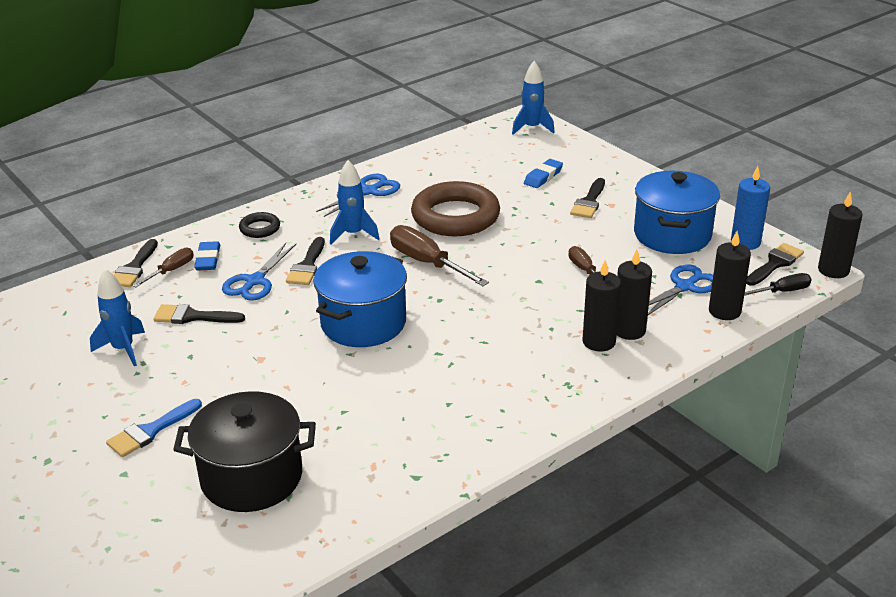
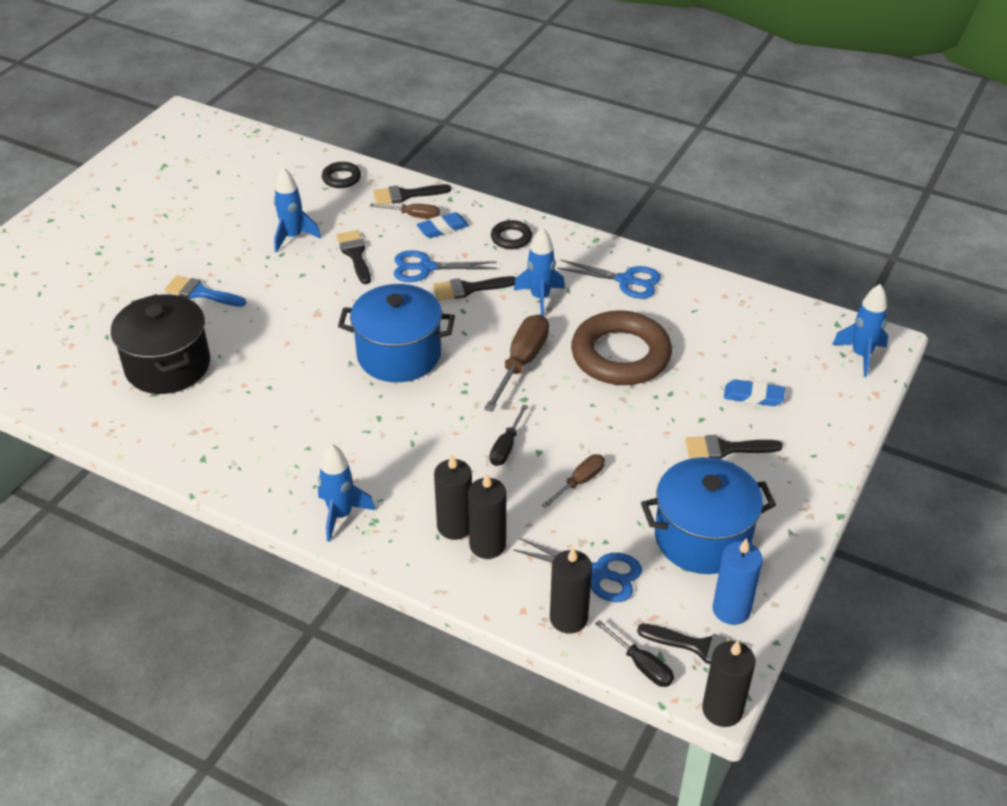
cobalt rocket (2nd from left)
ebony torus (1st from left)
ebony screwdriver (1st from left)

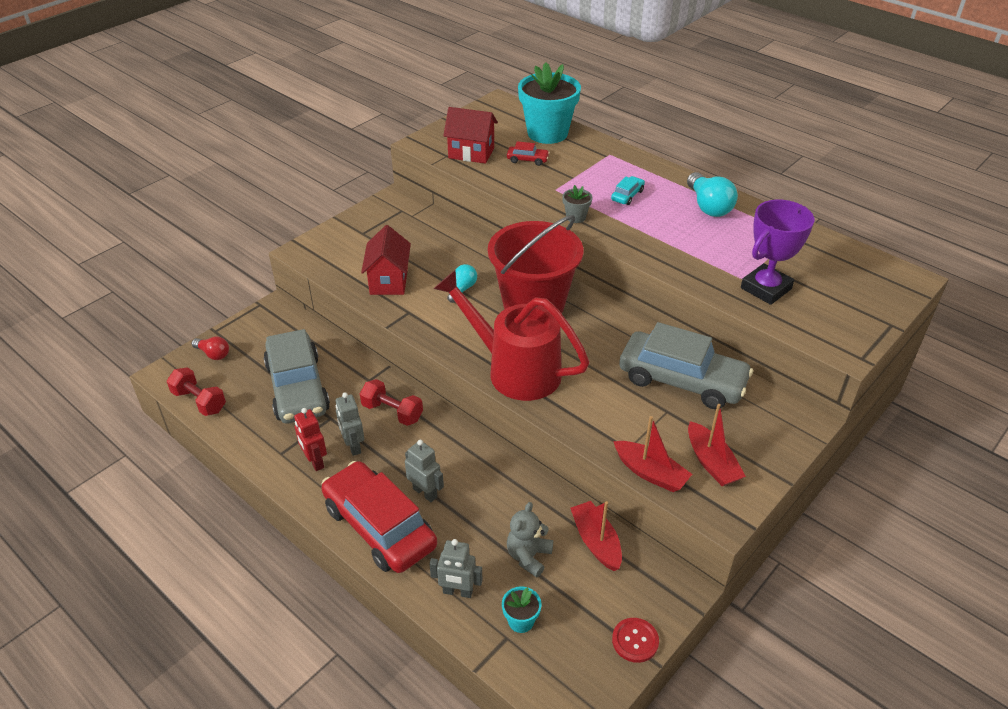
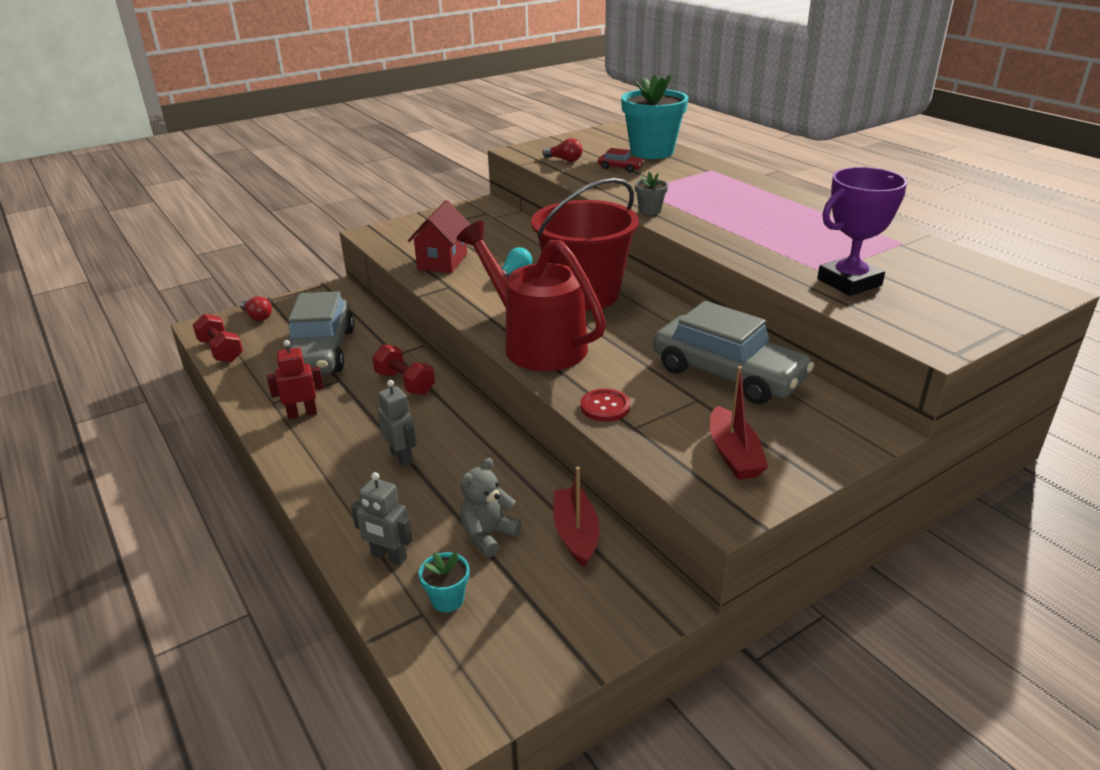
crimson robot
crimson toy car (1st from left in the first image)
grey robot (1st from left in the first image)
crimson bulb (2nd from left)
teal toy car
crimson button
crimson toy boat (2nd from left in the first image)
teal bulb (2nd from left in the first image)

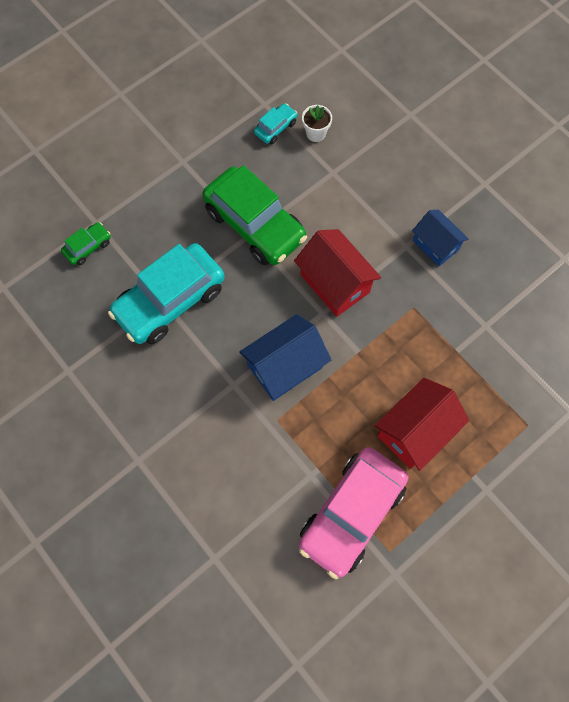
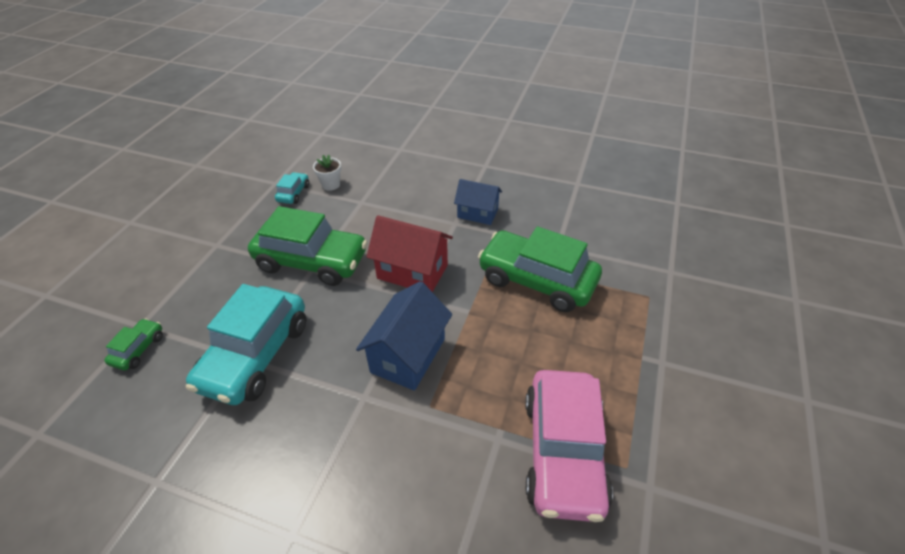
crimson house (2nd from left in the first image)
green toy car (3rd from left)

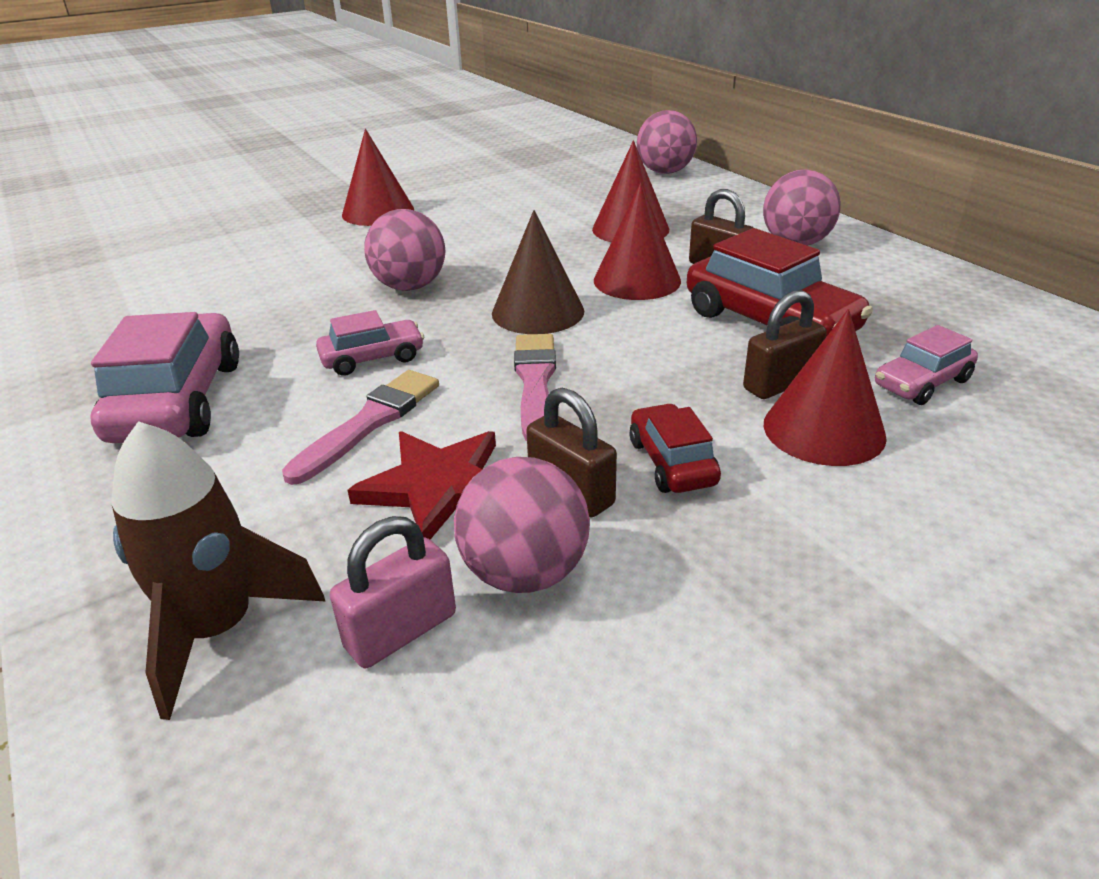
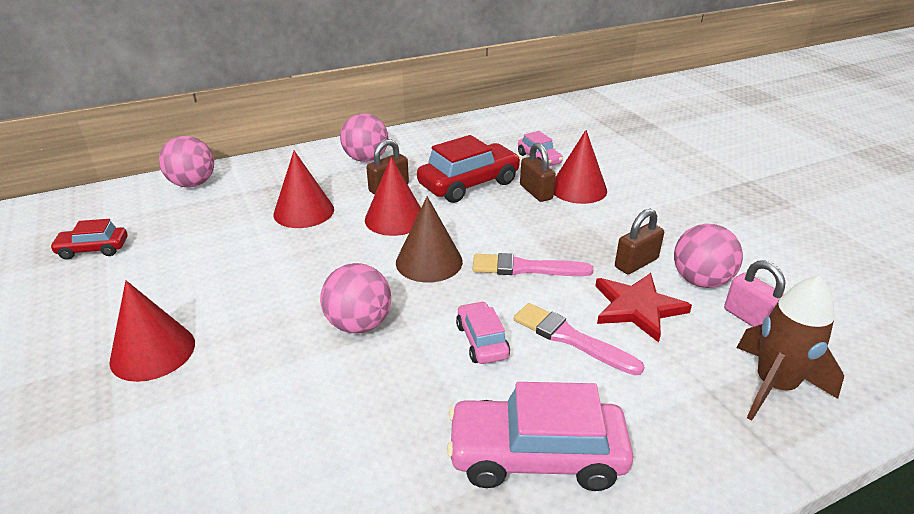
crimson toy car (1st from left)

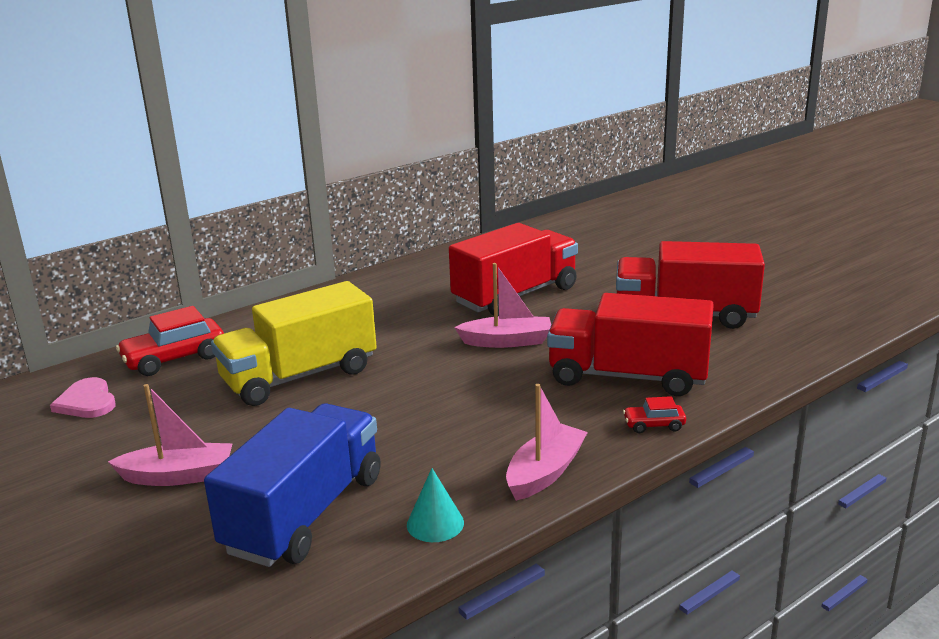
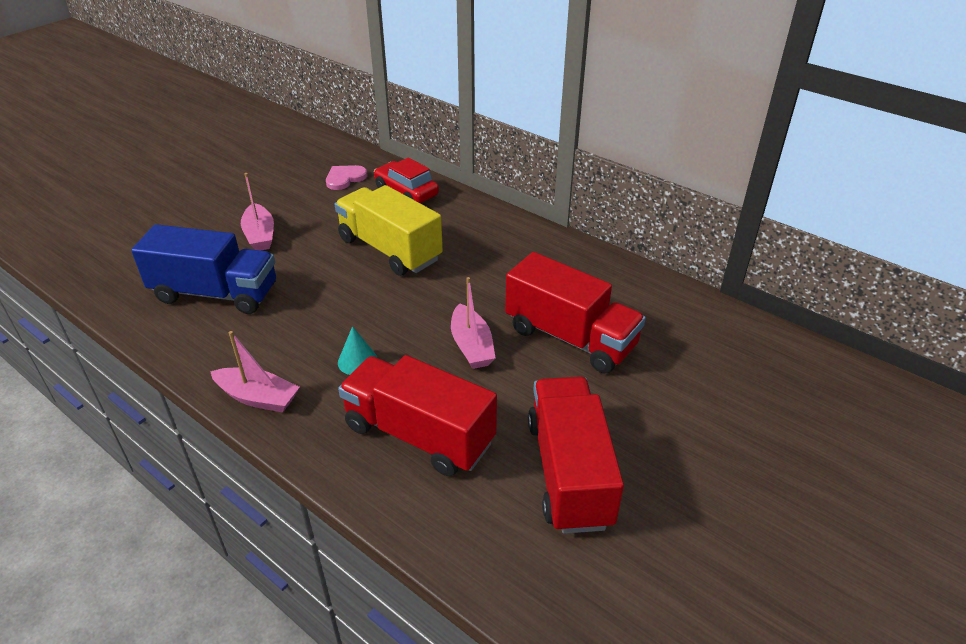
teal cone
crimson toy truck (1st from left)
crimson toy car (2nd from left in the first image)

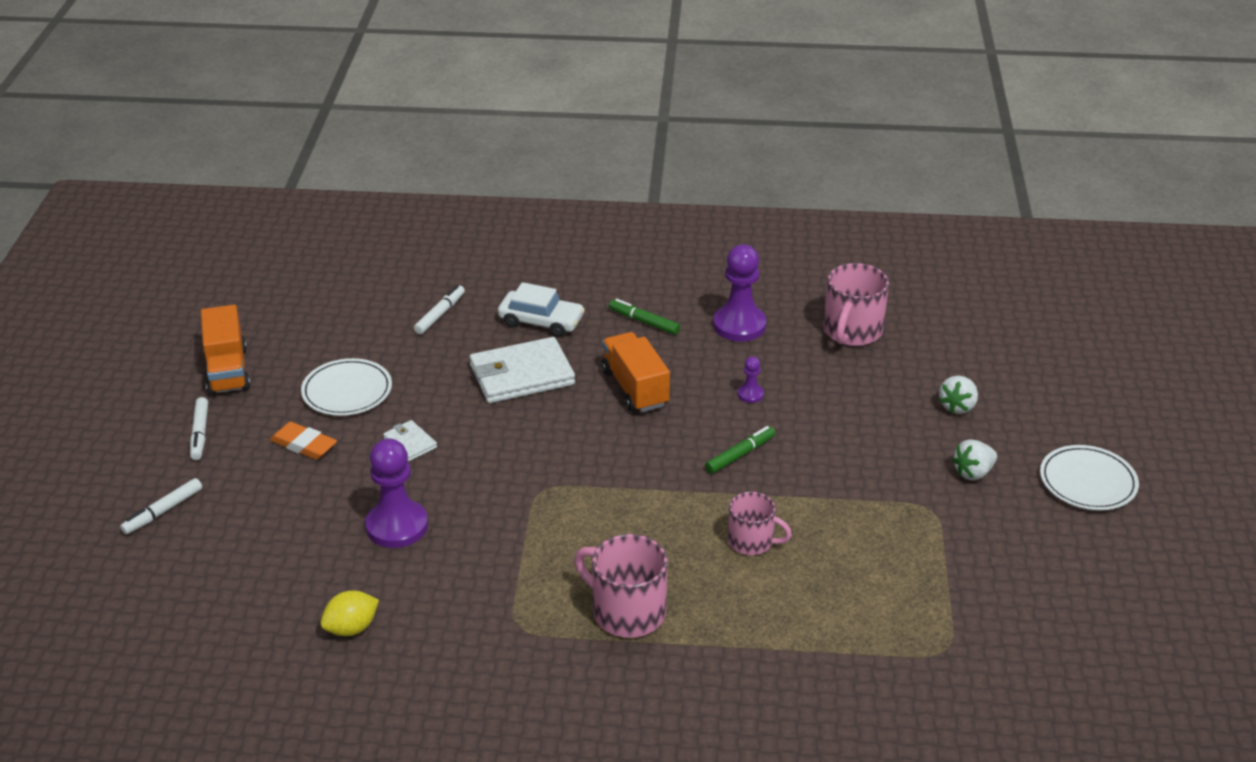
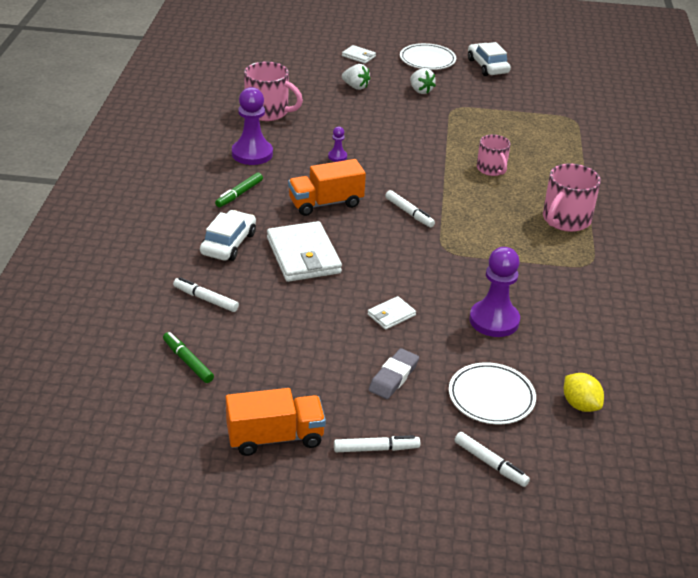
grey gum eraser
white dinner plate (2nd from left)
yellow toy lemon
green marker (1st from left)
rose-pink coffee mug (2nd from left)
white card wallet (2nd from left)
white marker (3rd from left)
white toy car (2nd from left)

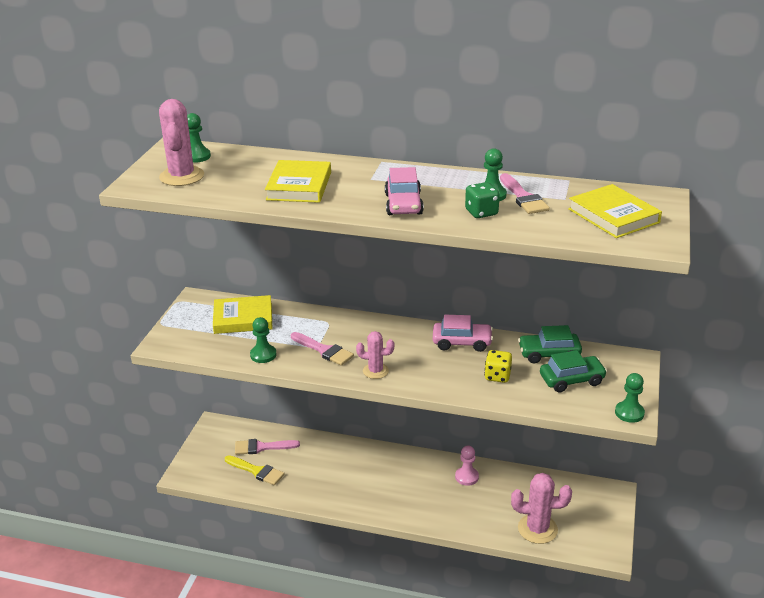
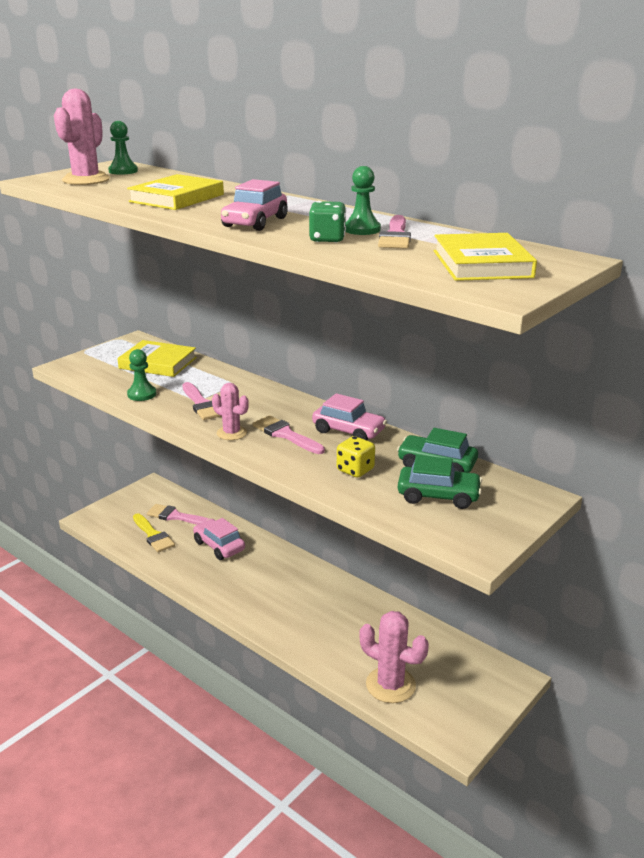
rose-pink chess pawn
green chess pawn (4th from left in the first image)
rose-pink toy car (1st from left)
rose-pink paint brush (3rd from left)

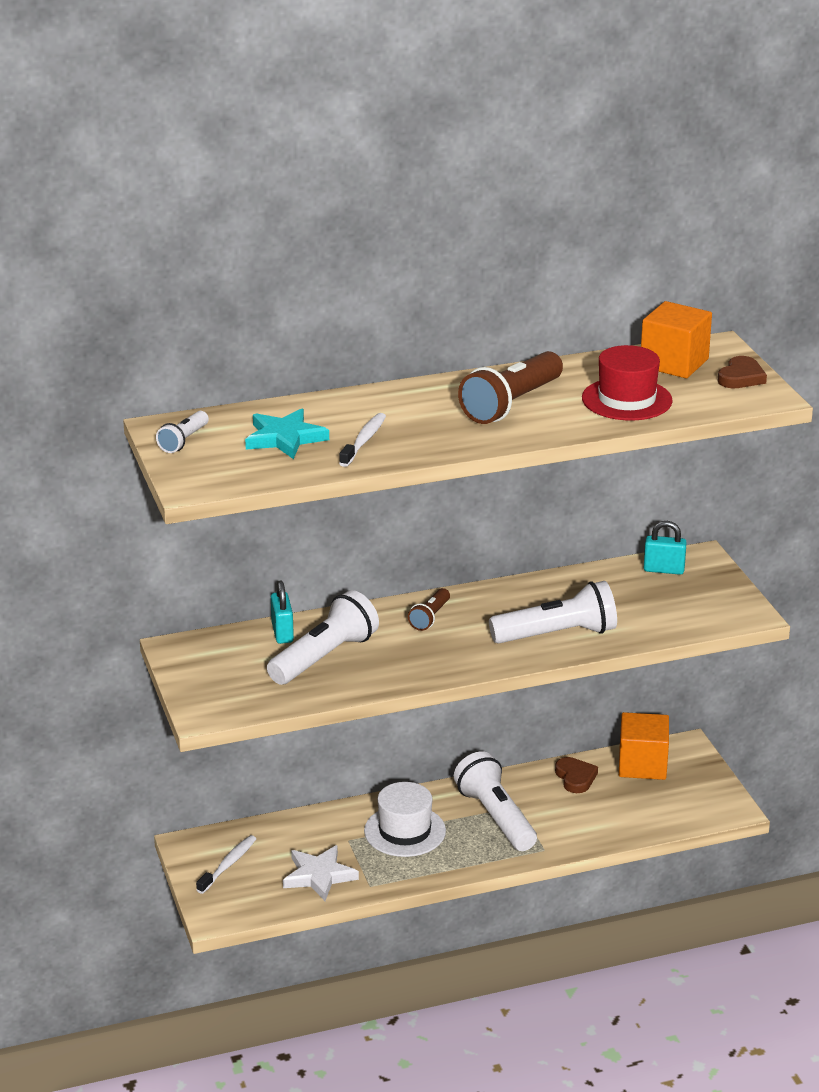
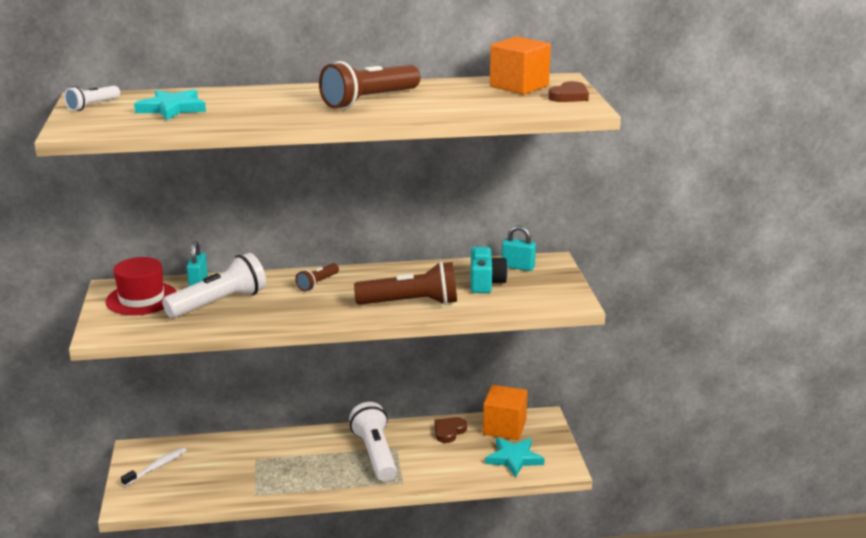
white star shape
white tooth brush (2nd from left in the first image)
white tall hat
brown torch (3rd from left)
brown heart shape (1st from left)
crimson tall hat
teal camera
teal star shape (2nd from left)

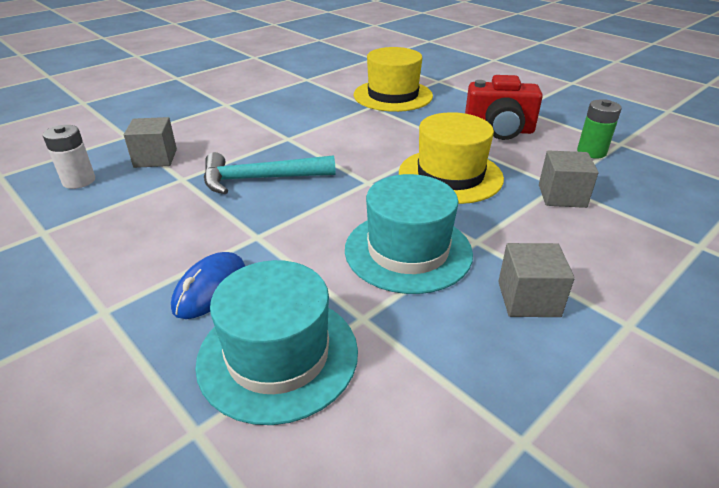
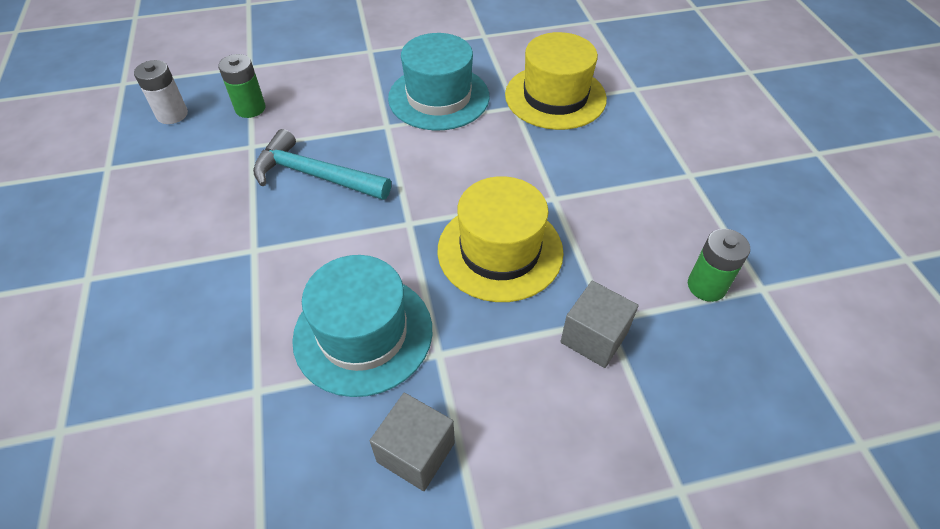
green power cell (1st from left)
cobalt mouse
teal tall hat (2nd from left)
crimson camera

